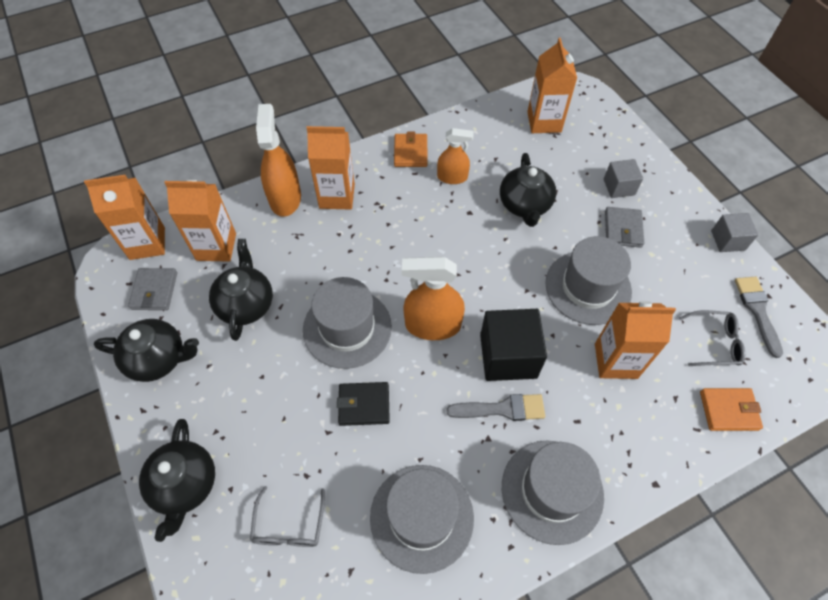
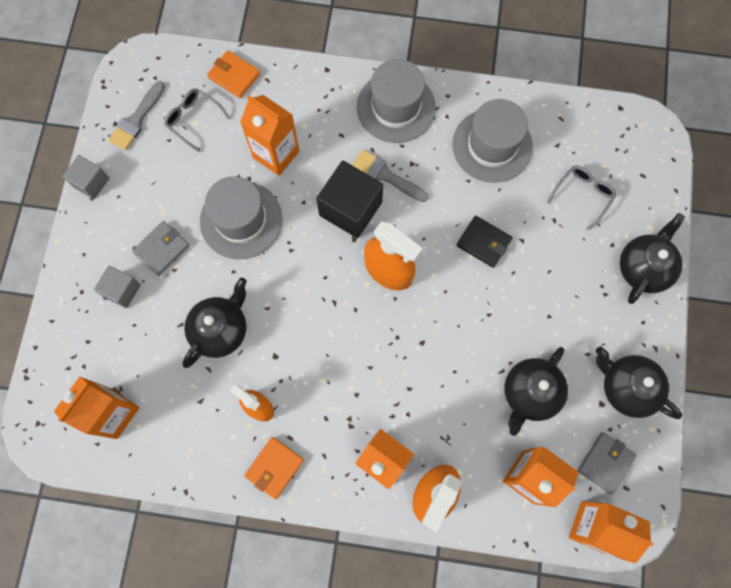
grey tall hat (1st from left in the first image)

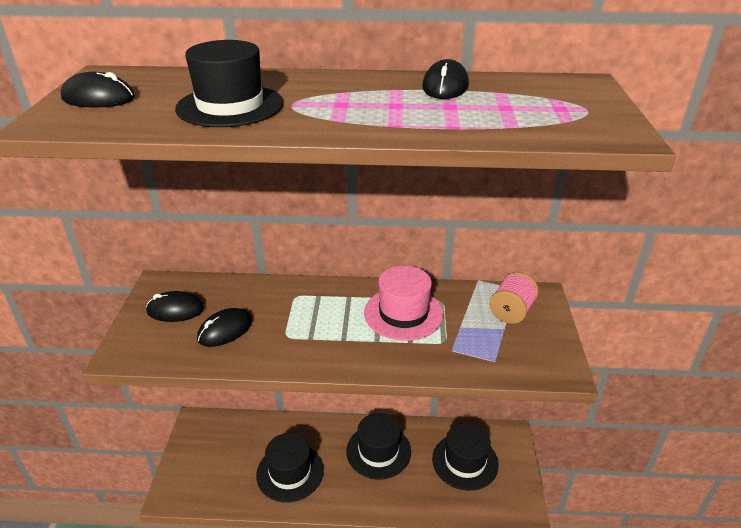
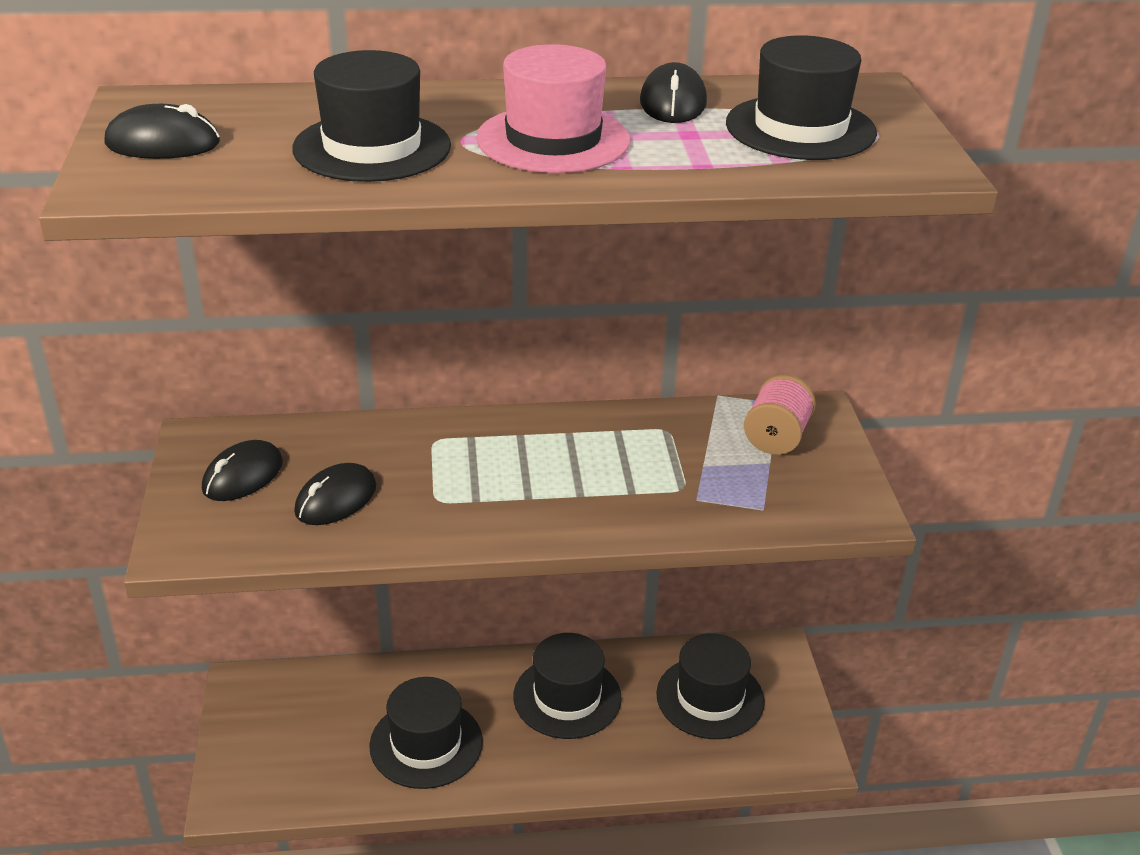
ebony mouse (2nd from left)
rose-pink tall hat
ebony tall hat (5th from left)

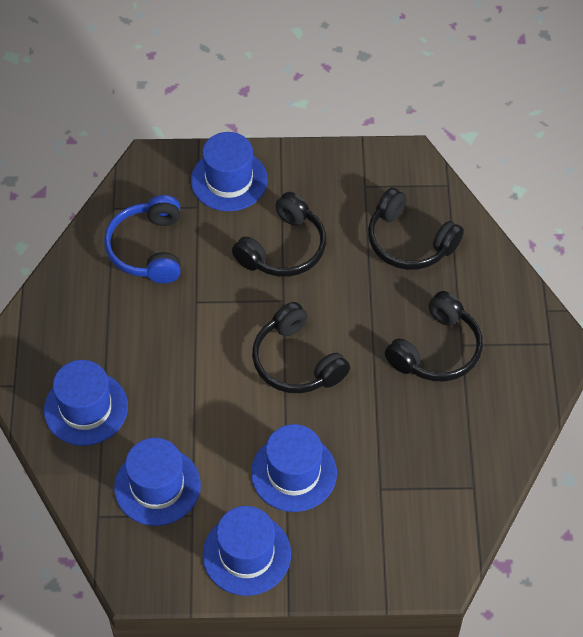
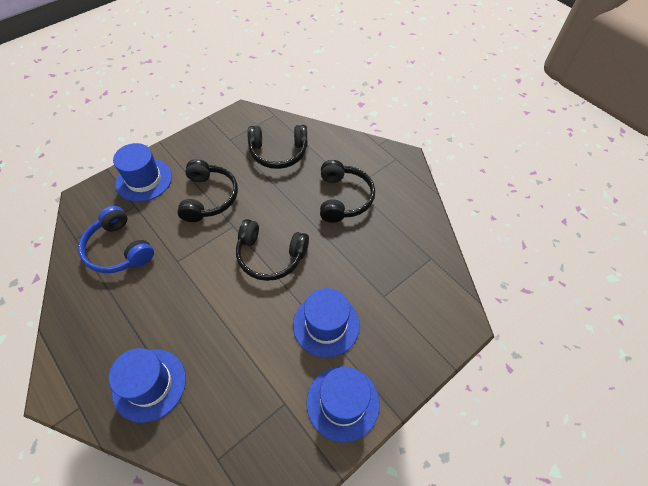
cobalt tall hat (2nd from left in the first image)

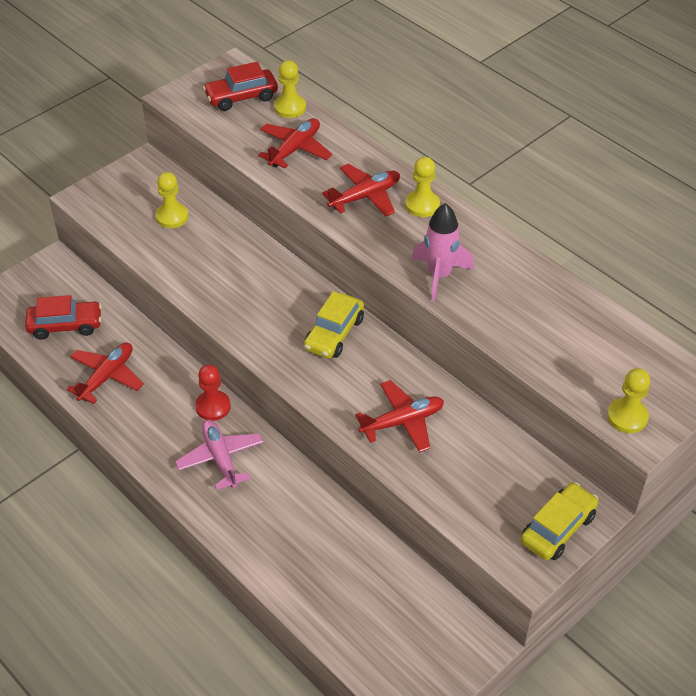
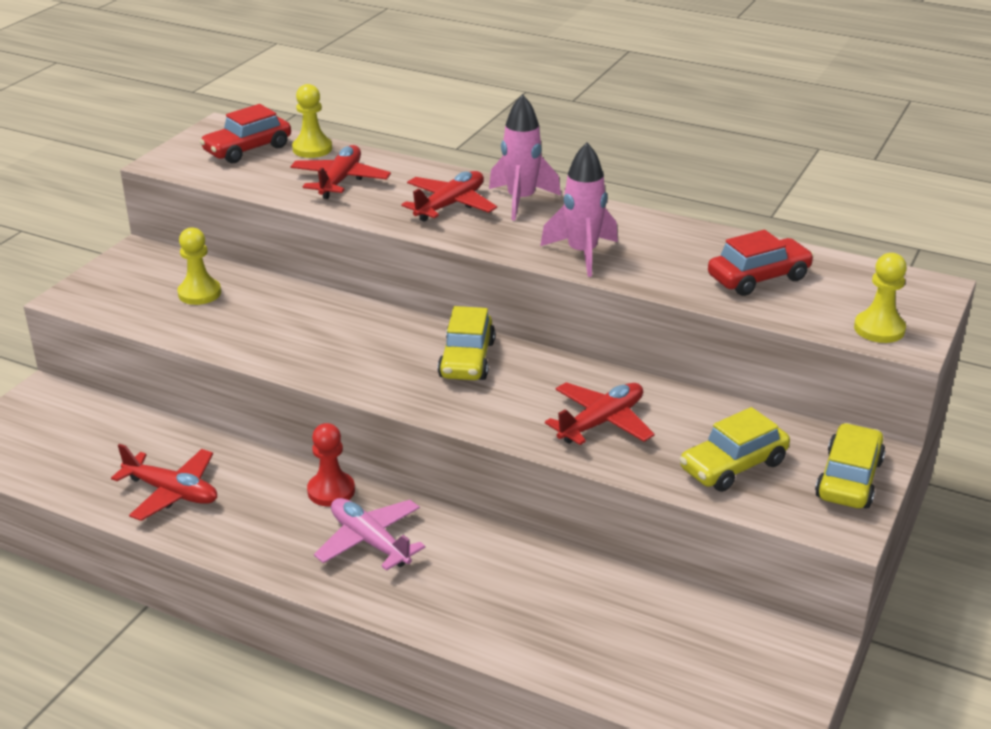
crimson toy car (2nd from left)
crimson toy plane (1st from left)
rose-pink rocket (1st from left)
yellow toy car (2nd from left)

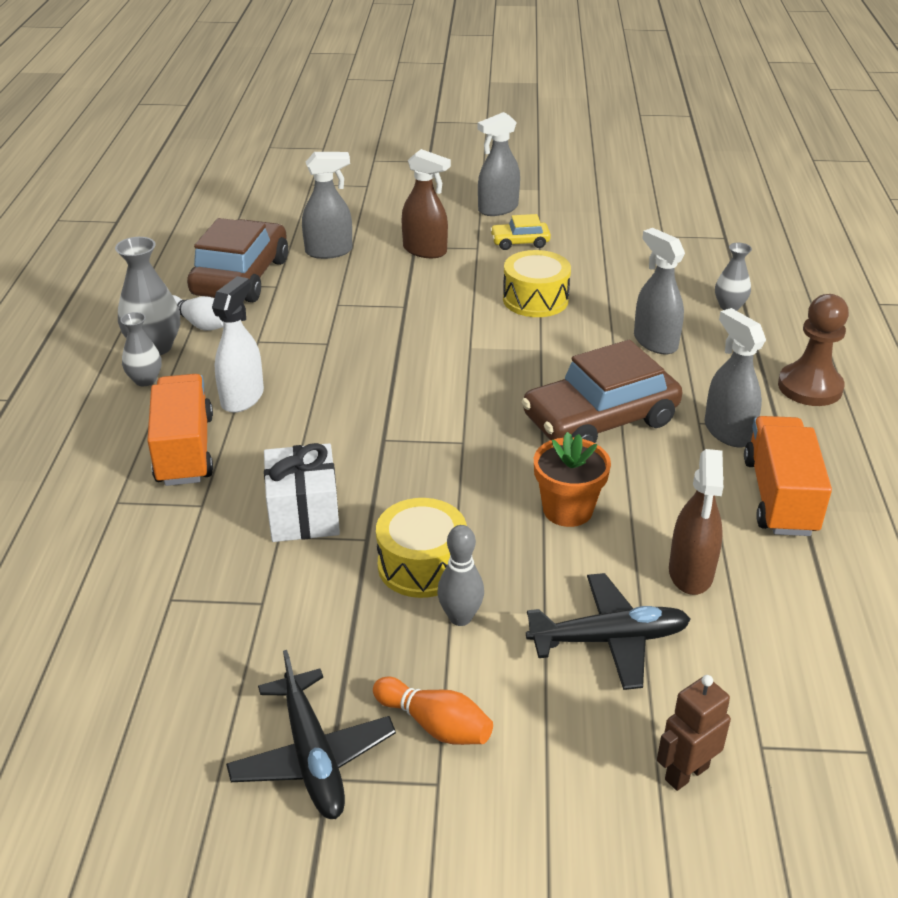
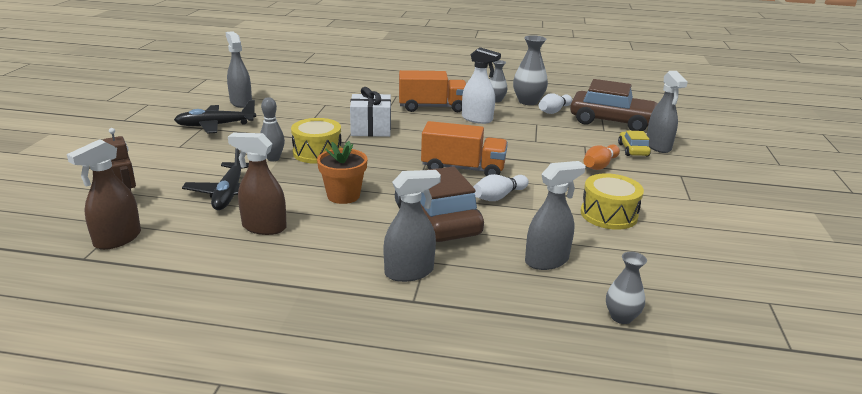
bright orange bowling pin
brown spray bottle (1st from left)
grey spray bottle (1st from left)
yellow toy car
bright orange toy truck (2nd from left)
brown chess pawn
white bowling pin (1st from left)

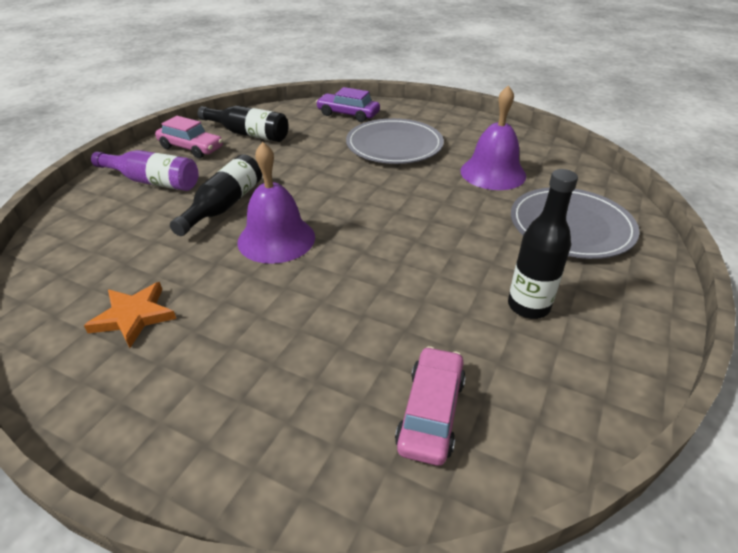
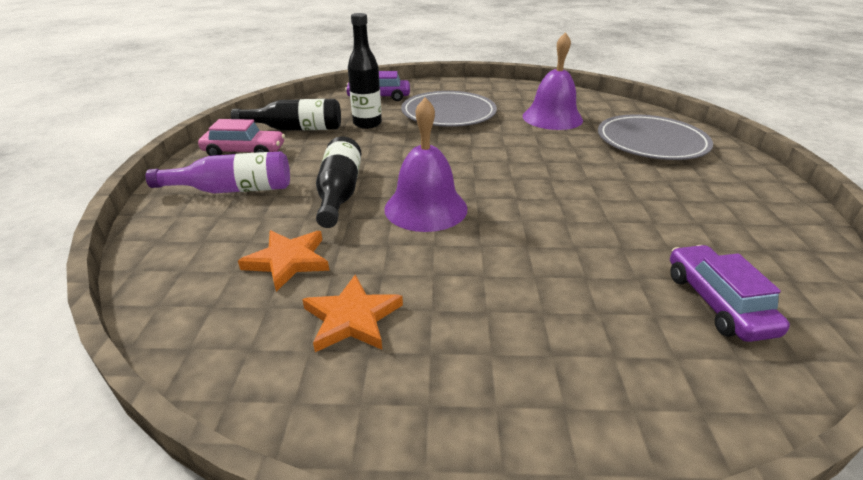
violet toy car (2nd from left)
ebony bottle (3rd from left)
bright orange star shape (1st from left)

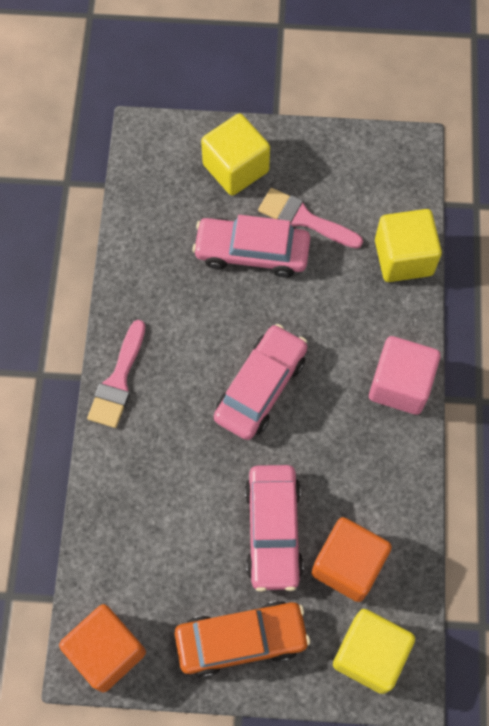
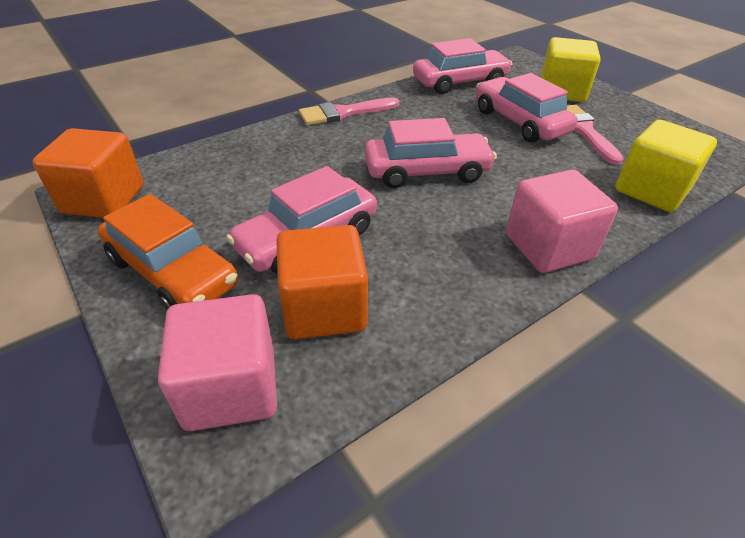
rose-pink cube (1st from left)
rose-pink toy car (3rd from left)

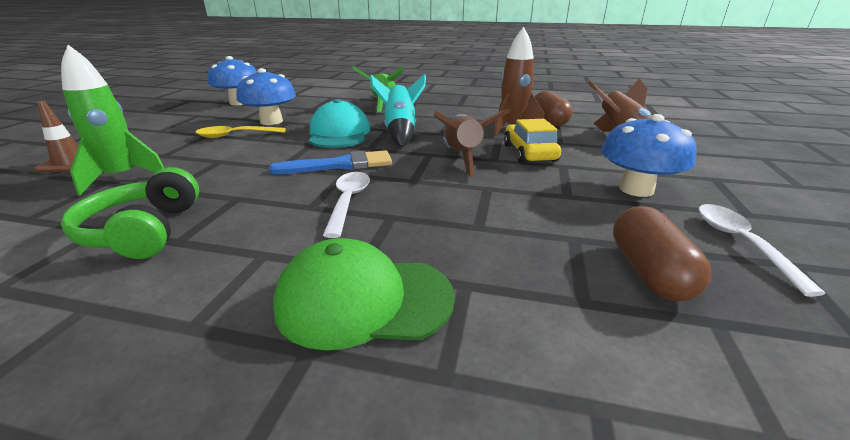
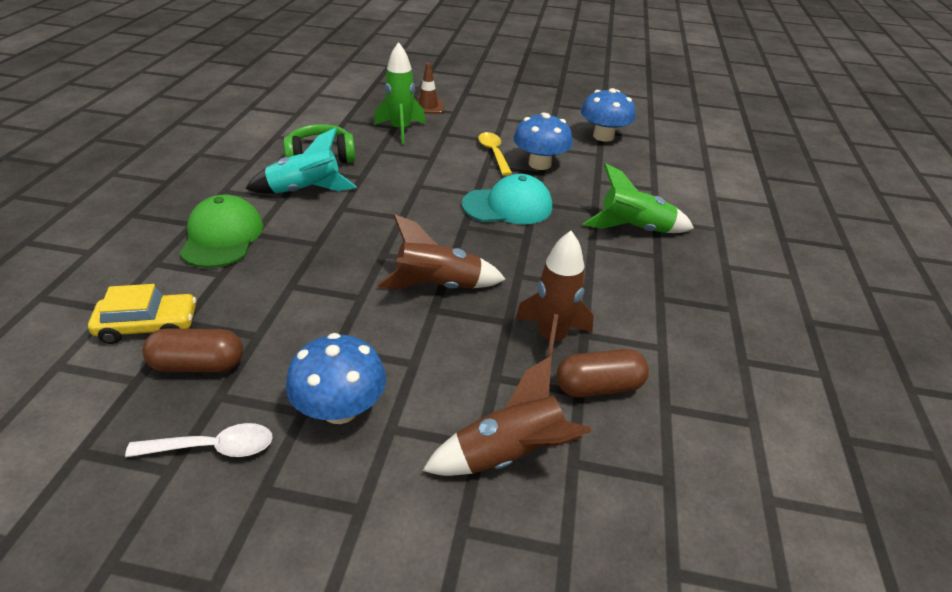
cobalt paint brush
white tablespoon (1st from left in the first image)
teal rocket
yellow toy car

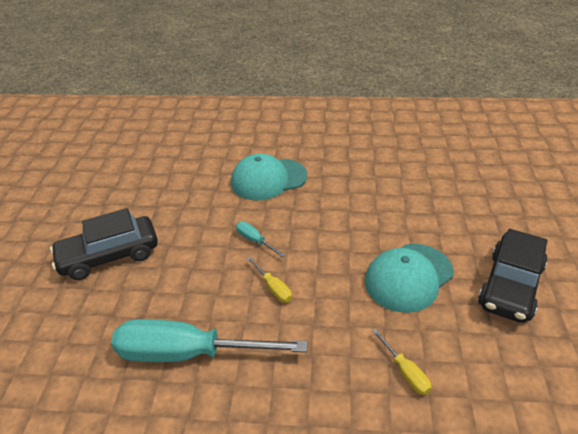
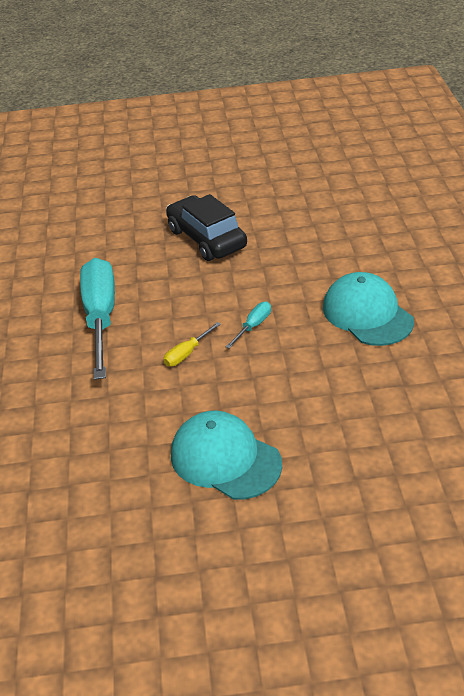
yellow screwdriver (2nd from left in the first image)
ebony toy car (2nd from left in the first image)

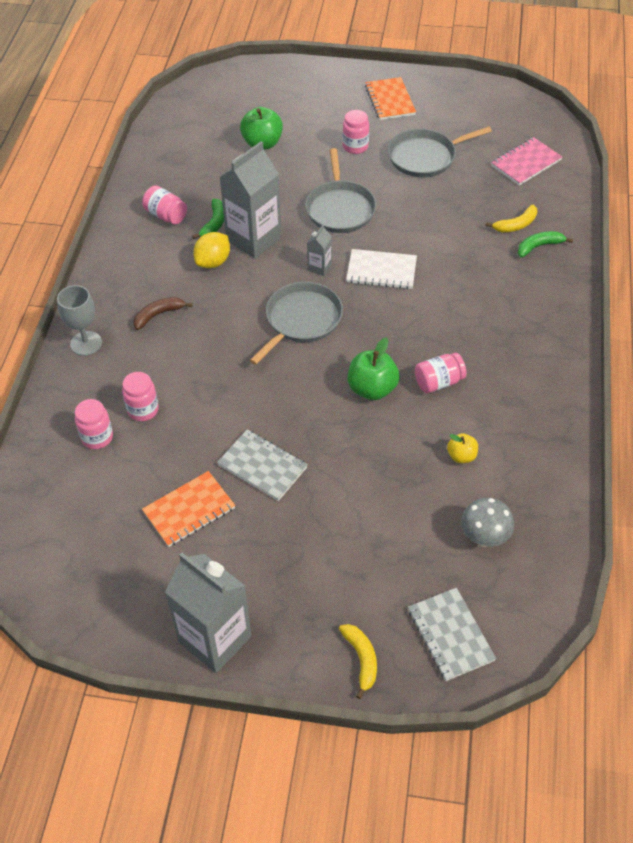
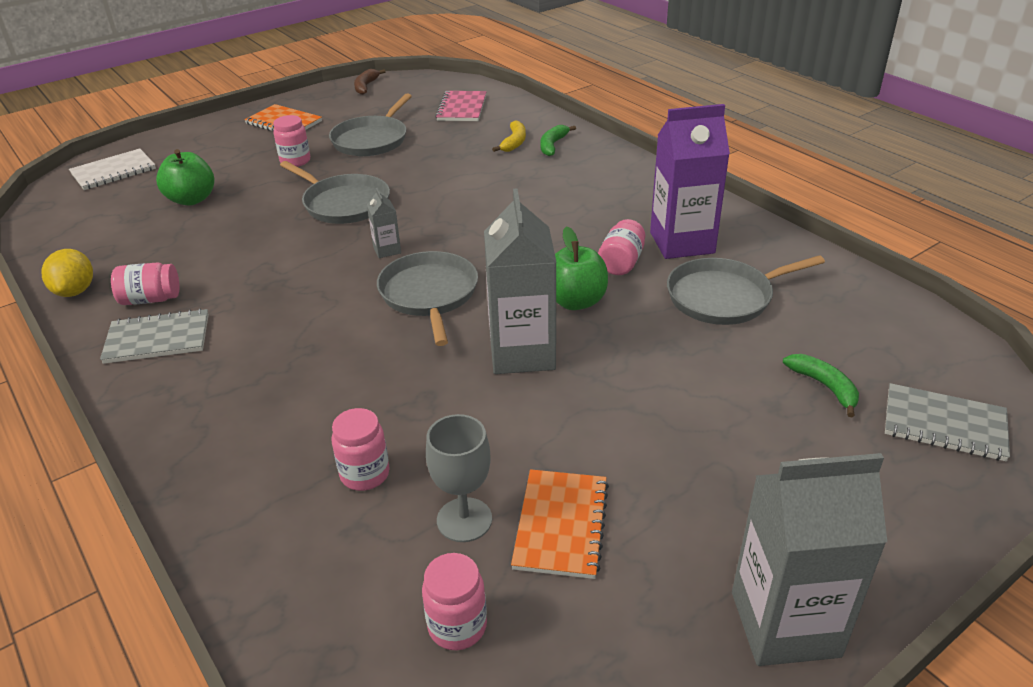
grey goblet
rose-pink jar (4th from left)
brown banana
green banana (2nd from left)
yellow toy lemon
grey notebook (1st from left)
grey juice carton (2nd from left)
yellow banana (1st from left in the first image)
white notebook
grey frying pan (4th from left)
grey mushroom
violet juice carton

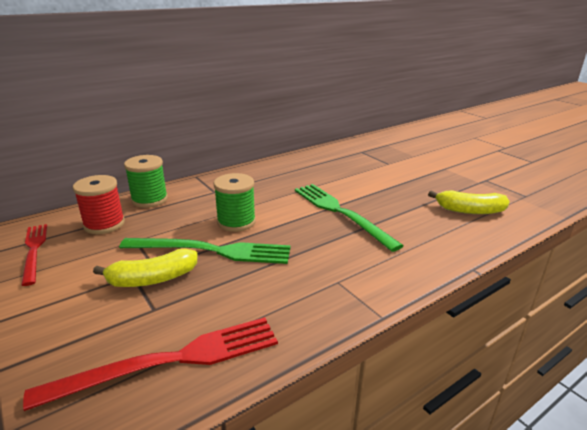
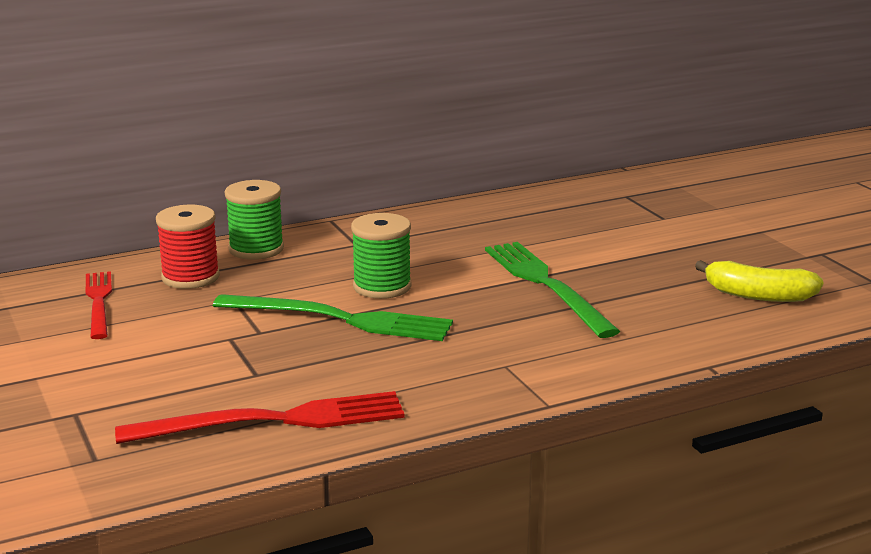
yellow banana (1st from left in the first image)

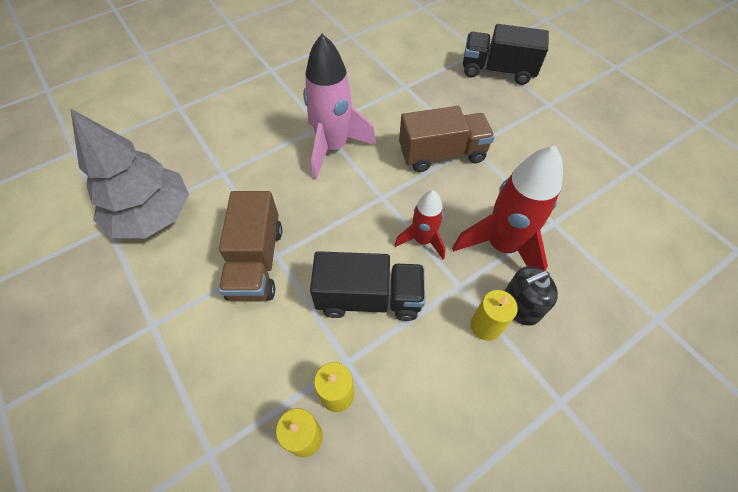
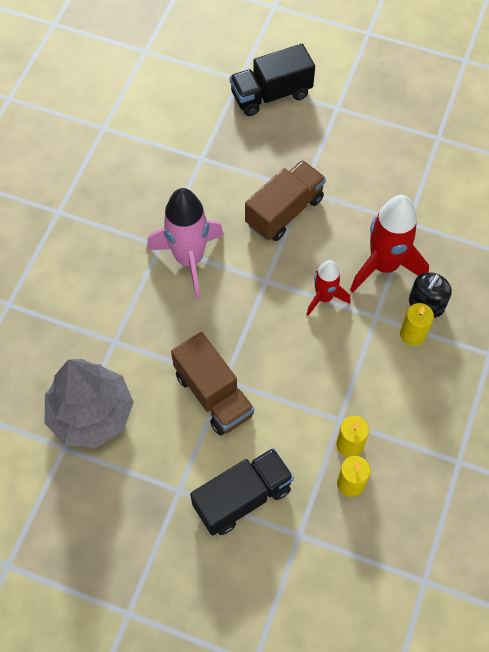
ebony toy truck (1st from left)

